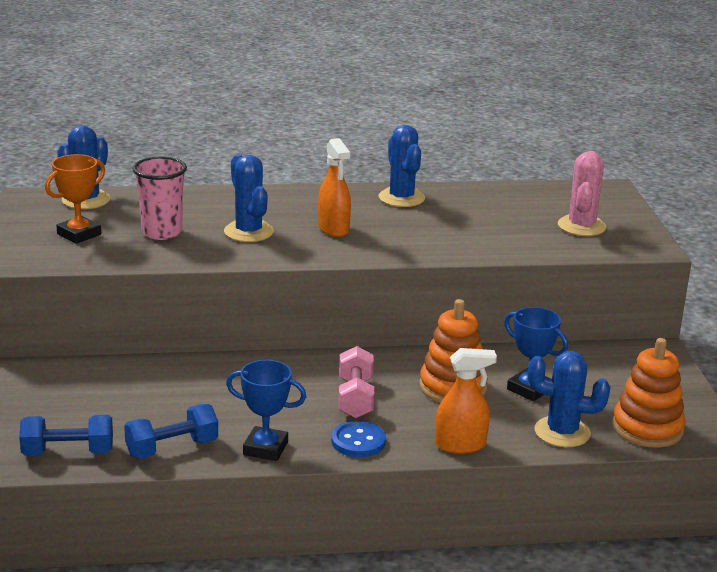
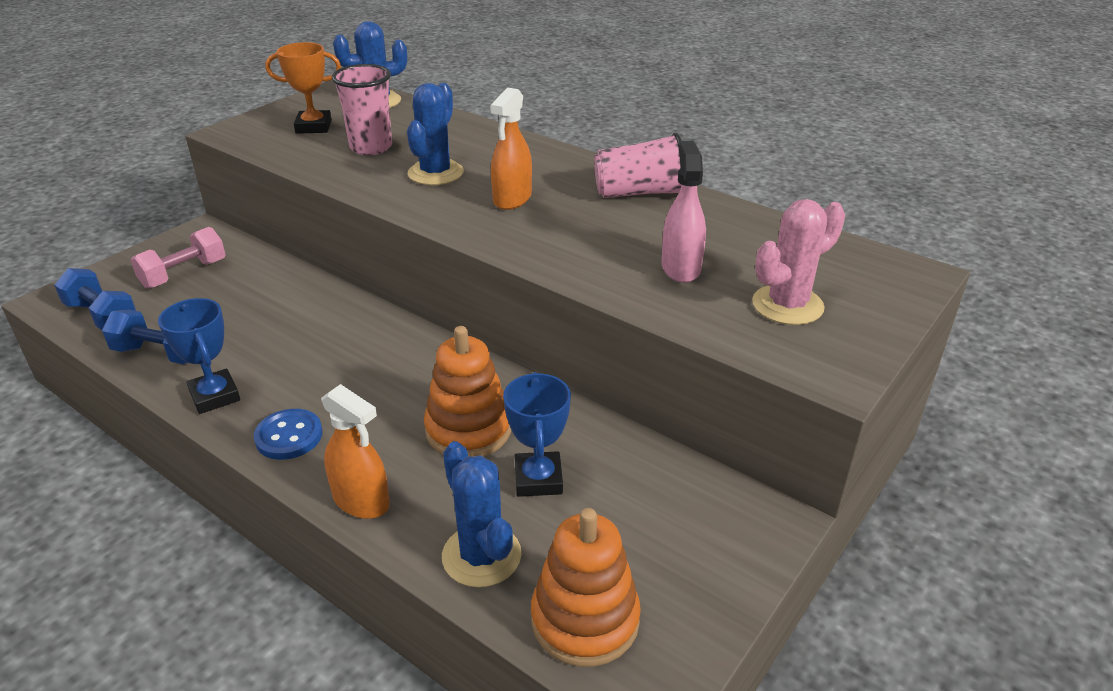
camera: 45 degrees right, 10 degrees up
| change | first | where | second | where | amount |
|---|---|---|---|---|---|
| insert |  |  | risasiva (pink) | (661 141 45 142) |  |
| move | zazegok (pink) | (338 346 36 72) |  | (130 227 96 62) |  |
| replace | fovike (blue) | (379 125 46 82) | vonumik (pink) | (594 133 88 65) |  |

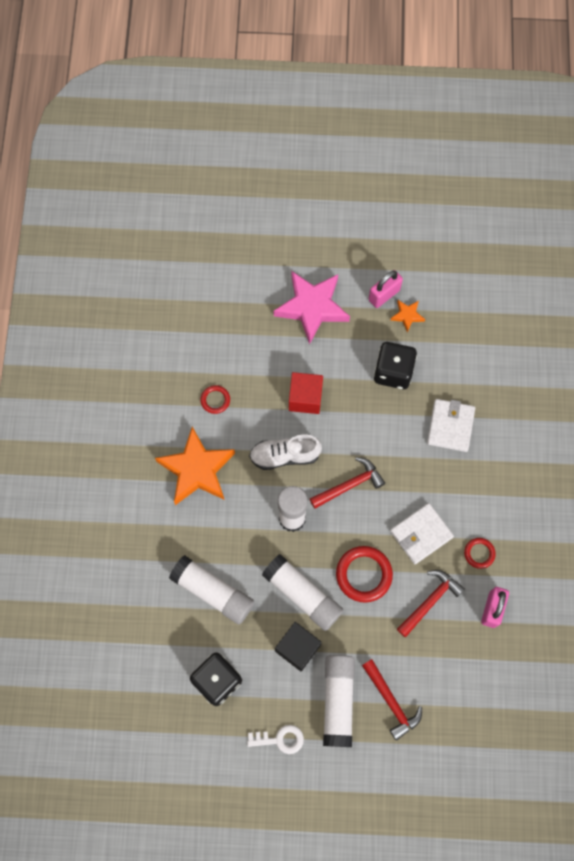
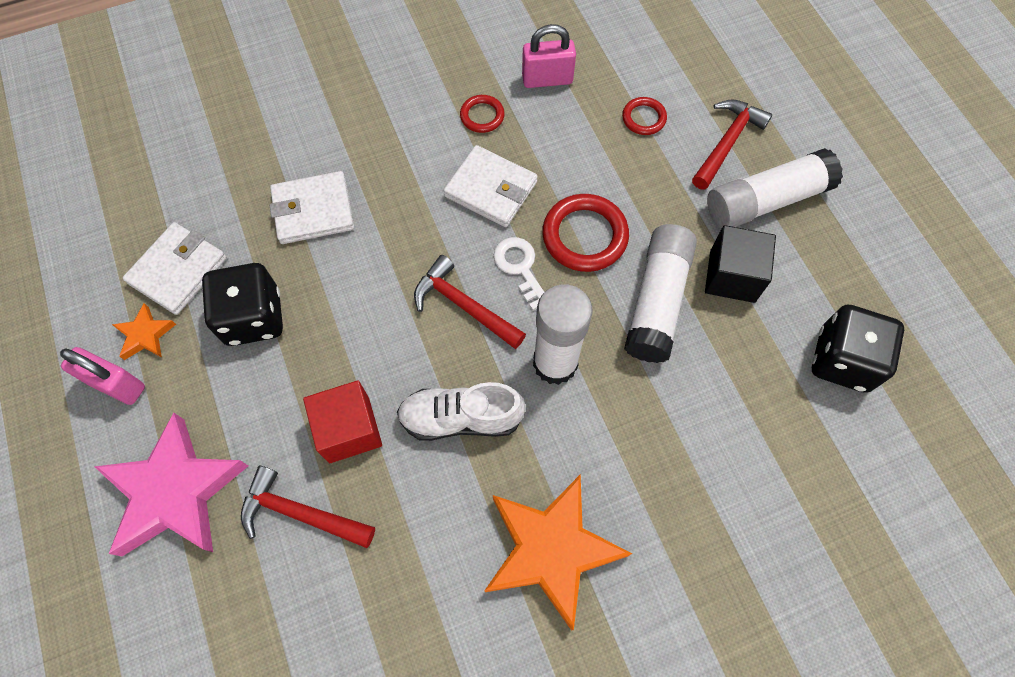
camera: 115 degrees left, 5 degrees down
| change | first | where | second | where | amount |
|---|---|---|---|---|---|
| delete | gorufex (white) | (169 555 85 69) |  |  |  |
| insert |  |  | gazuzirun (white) | (123 222 104 93) |  |
| move | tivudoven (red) | (200 385 30 29) |  | (622 97 45 38) |  |
| move | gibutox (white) | (247 725 57 29) |  | (493 237 51 73) |  |
| move | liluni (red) | (397 570 68 67) |  | (241 466 134 82) |  |
| rotate | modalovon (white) | (249 434 73 36) |  | (397 382 129 59) | 120 degrees clockwise |

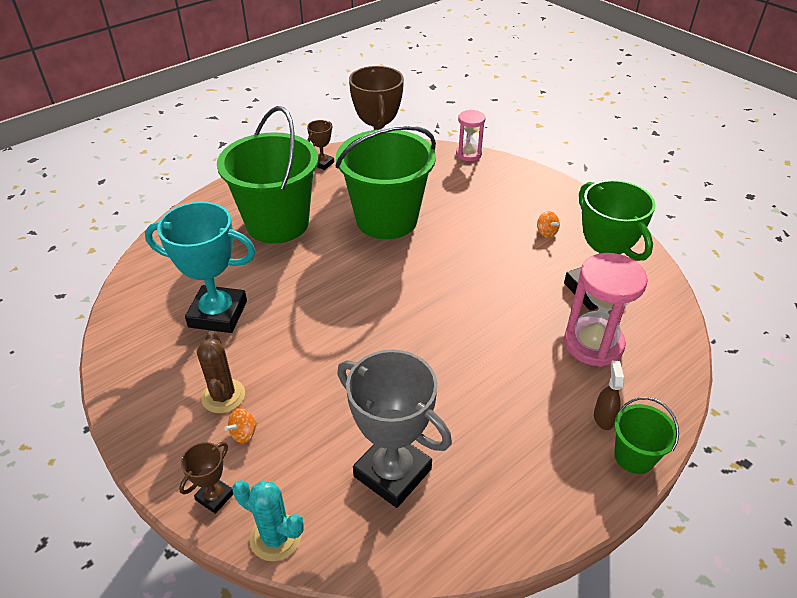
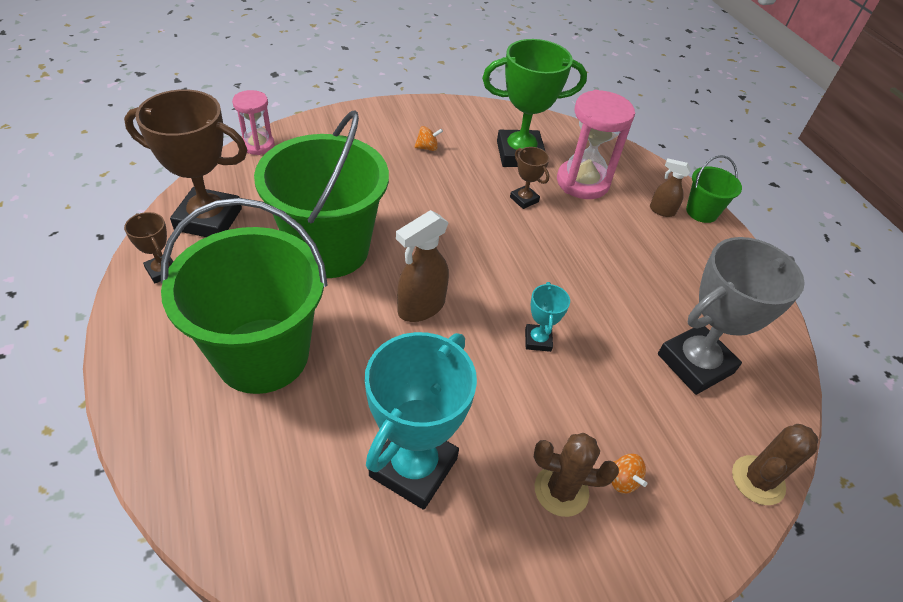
camera: 75 degrees left, 5 degrees up
| change | first | where | second | where | amount |
|---|---|---|---|---|---|
| insert |  |  | risasiva (brown) | (396 210 53 112) |  |
| insert |  |  | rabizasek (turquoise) | (525 282 45 70) |  |
| move | rabizasek (brown) | (179 442 54 72) |  | (510 147 39 62) |  |
| recolor | fovike (turquoise) | (232 480 72 81) | fovike (brown) | (732 424 86 81) |  |

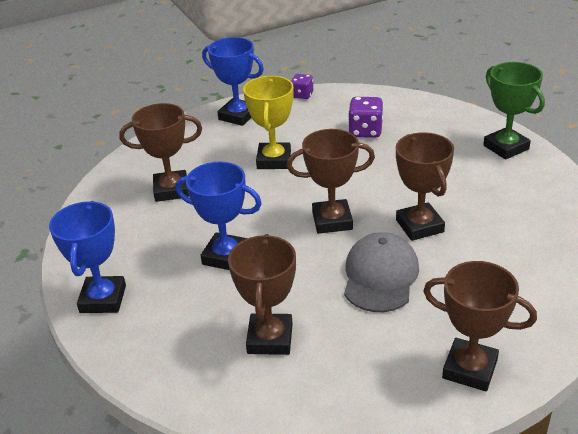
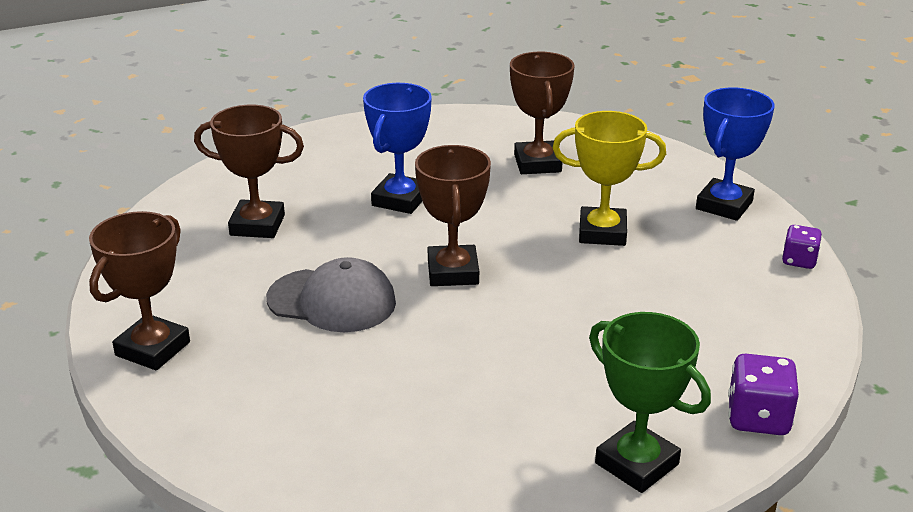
camera: 90 degrees right, 5 degrees down
| change | first | where | second | where | amount |
|---|---|---|---|---|---|
| delete | rabizasek (blue) | (49 201 77 112) |  |  |  |
| delete | rabizasek (brown) | (396 132 58 109) |  |  |  |
| move | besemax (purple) | (348 97 35 41) |  | (728 354 71 81) |  |
| rotate | rabizasek (green) | (483 62 62 98) |  | (589 312 122 181) | 75 degrees clockwise |

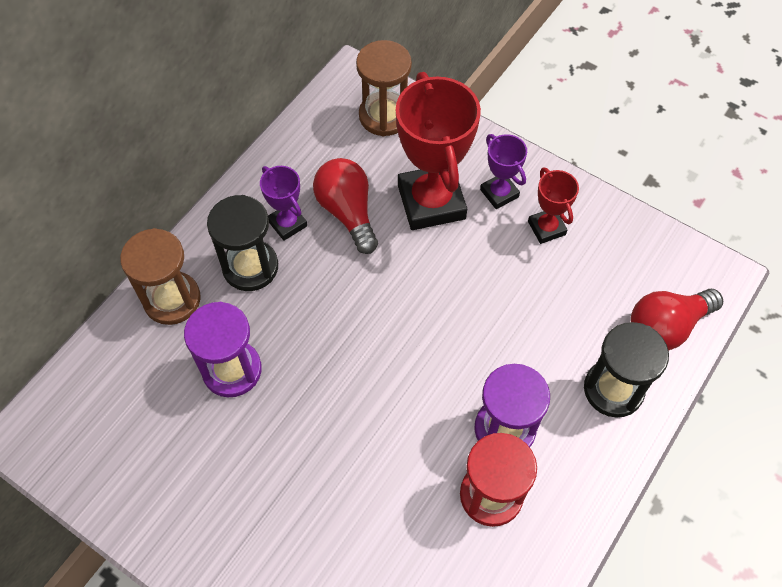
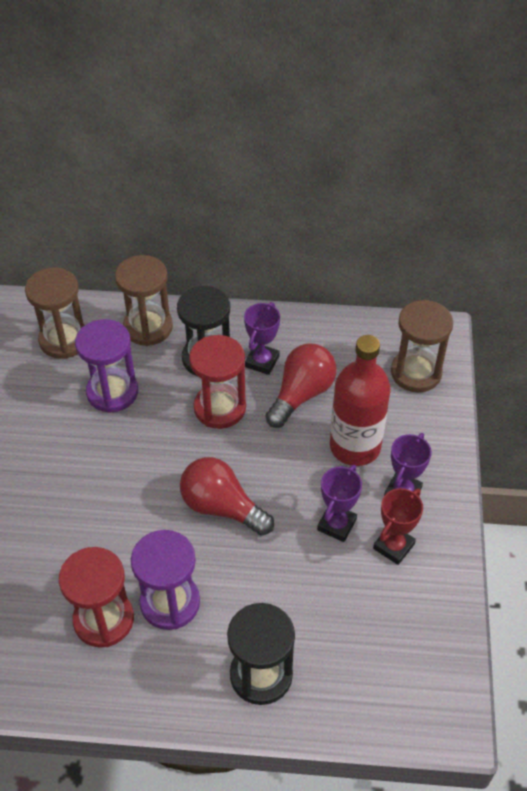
camera: 60 degrees right, 10 degrees down
| change | first | where | second | where | amount |
|---|---|---|---|---|---|
| insert |  |  | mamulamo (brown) | (25 267 60 92) |  |
| insert |  |  | mamulamo (red) | (189 335 57 94) |  |
| insert |  |  | rabizasek (purple) | (317 465 45 77) |  |
| move | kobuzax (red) | (631 289 92 62) |  | (180 457 94 79) |  |
| replace | rabizasek (red) | (396 72 85 158) | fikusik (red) | (330 335 61 131) |  |

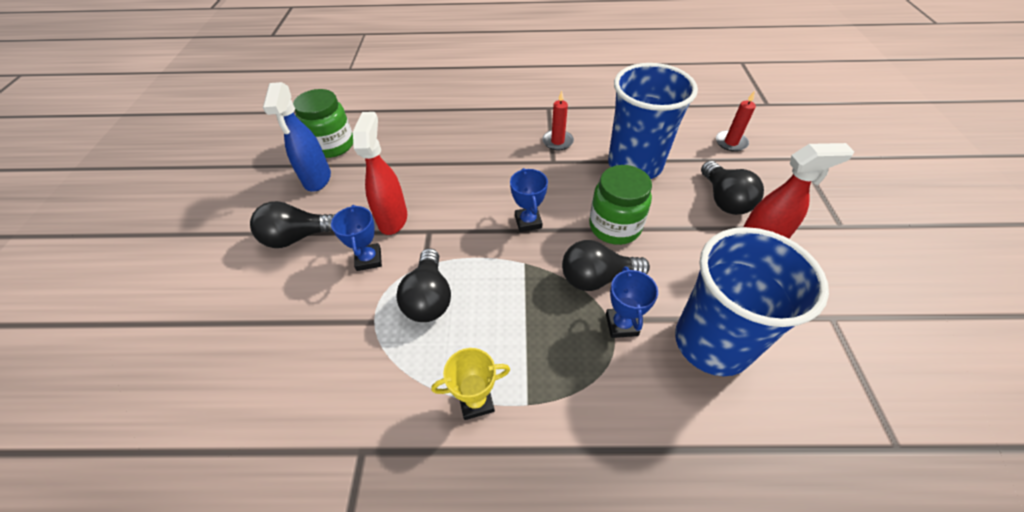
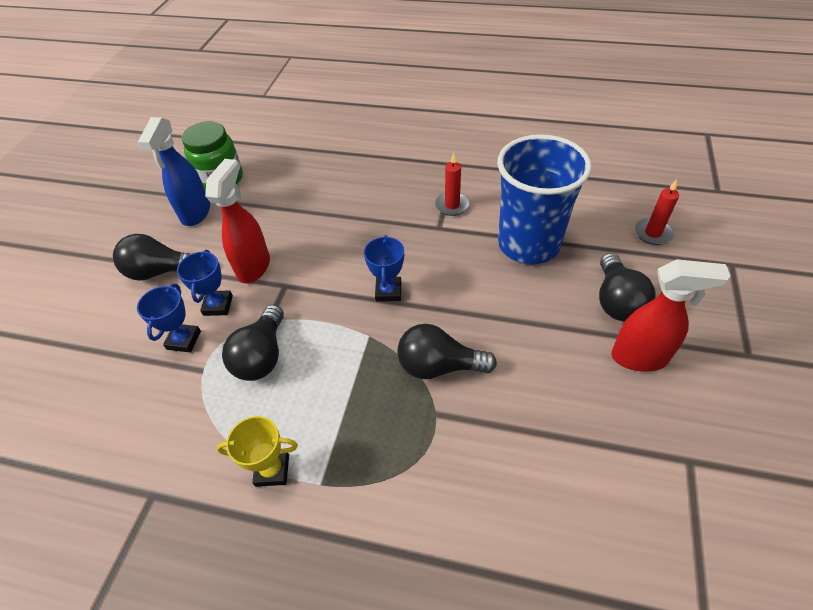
camera: 15 degrees right, 0 degrees up
| change | first | where | second | where | amount |
|---|---|---|---|---|---|
| delete | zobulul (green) | (589 165 63 80) |  |  |  |
| delete | vonumik (blue) | (675 227 154 149) |  |  |  |
| move | rabizasek (blue) | (606 267 52 71) |  | (137 284 64 68) |  |

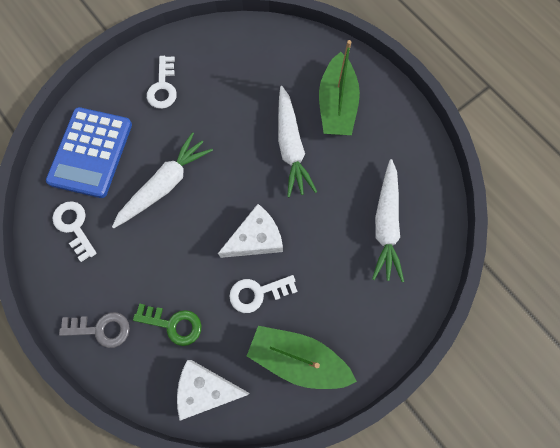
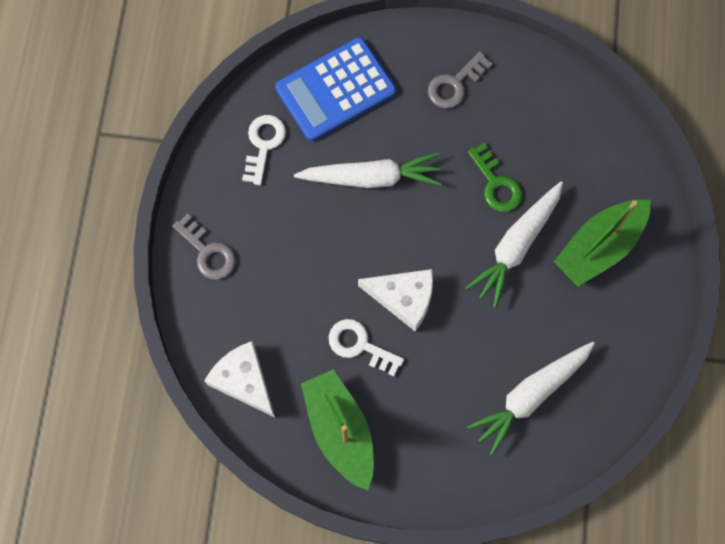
camera: 45 degrees right, 0 degrees up
| change | first | where | second | where | amount |
|---|---|---|---|---|---|
| move | gibutox (green) | (133 303 69 43) |  | (468 143 54 69) |  |
| recolor | gibutox (white) | (147 56 30 53) | gibutox (grey) | (428 51 65 57) |  |

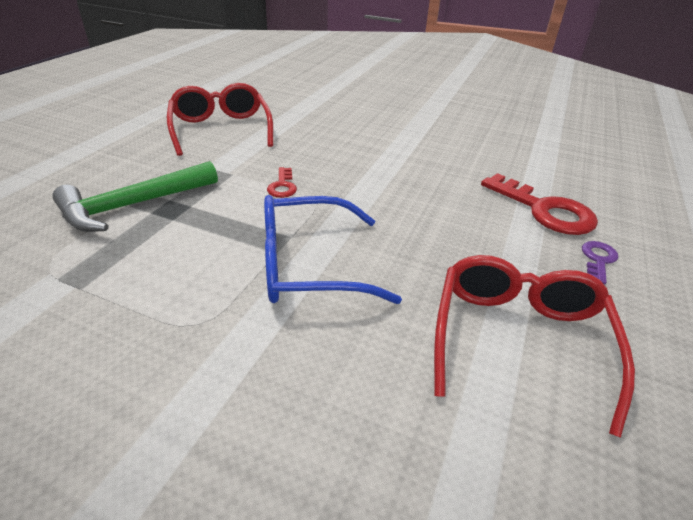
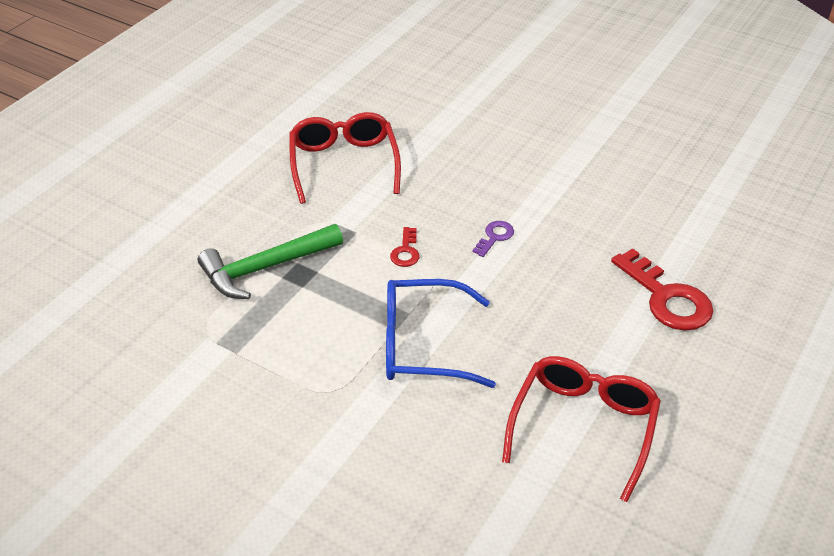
camera: 10 degrees right, 5 degrees up
| change | first | where | second | where | amount |
|---|---|---|---|---|---|
| move | gibutox (purple) | (582 241 36 43) |  | (472 221 42 36) |  |

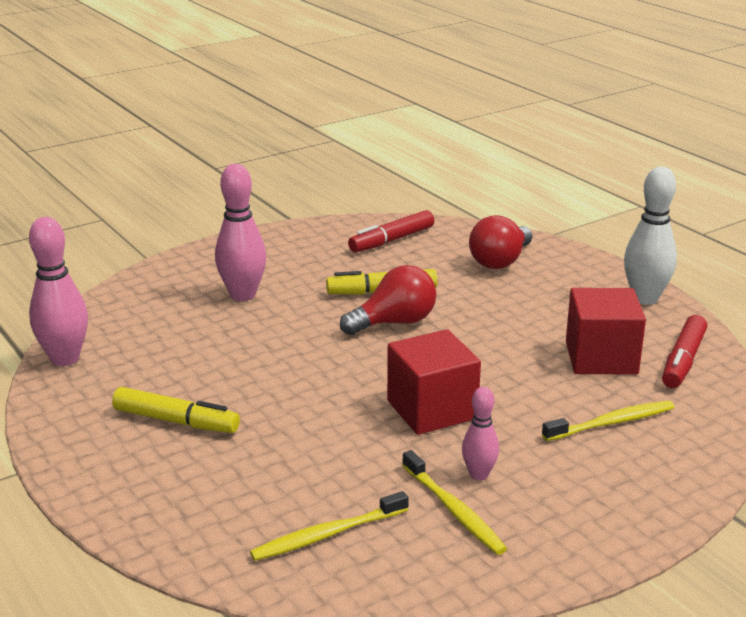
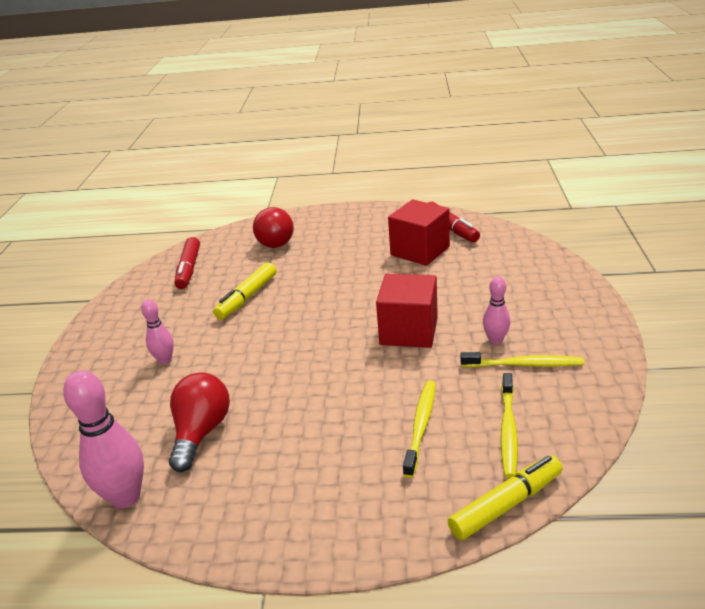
camera: 50 degrees left, 5 degrees up
| change | first | where | second | where | amount |
|---|---|---|---|---|---|
| delete | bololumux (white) | (624 167 53 138) |  |  |  |
| move | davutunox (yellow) | (112 387 128 46) |  | (448 455 115 85) |  |
| move | kobuzax (red) | (340 265 96 70) |  | (169 372 61 100) |  |
| move | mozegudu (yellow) | (542 401 133 40) |  | (403 381 32 97) |  |
| resize | bololumux (pink) | (215 164 51 137) |  | (141 300 33 64) | x0.57 |

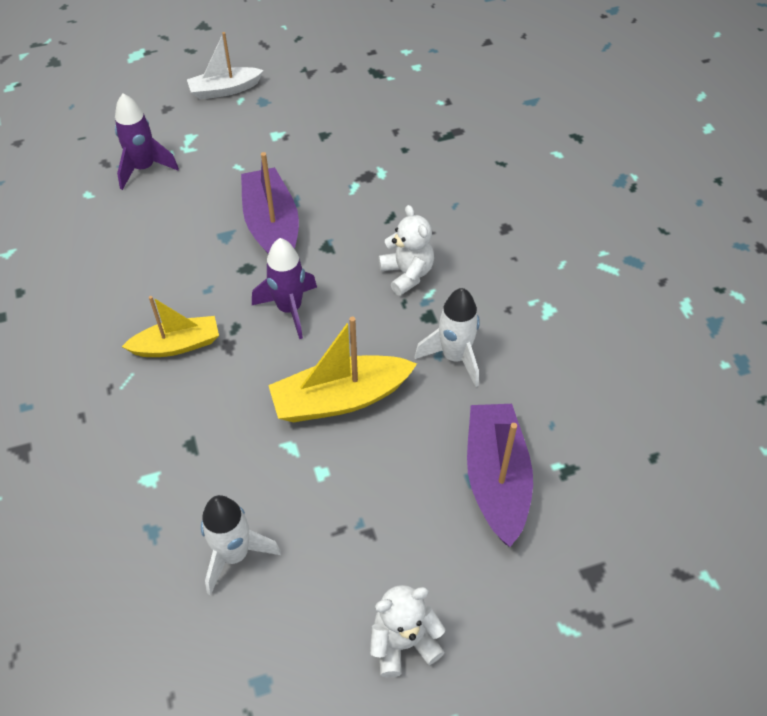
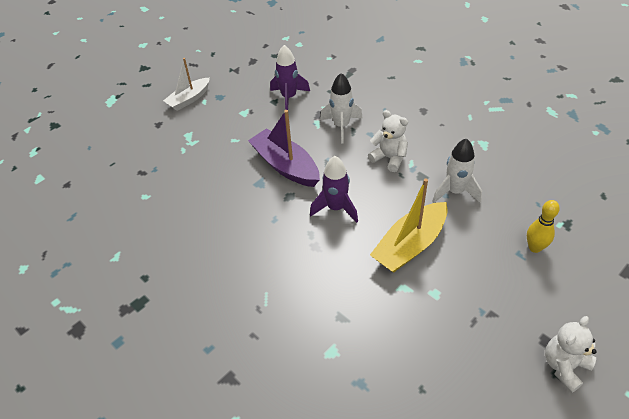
camera: 25 degrees left, 5 degrees down
| change | first | where | second | where | amount |
|---|---|---|---|---|---|
| delete | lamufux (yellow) | (122 296 97 61) |  |  |  |
| move | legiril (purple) | (115 94 64 96) |  | (270 45 40 65) |  |
| move | legiril (white) | (201 495 80 100) |  | (320 73 43 70) |  |
| replace | lamufux (purple) | (467 404 66 143) | bololumux (yellow) | (527 200 33 53) |  |

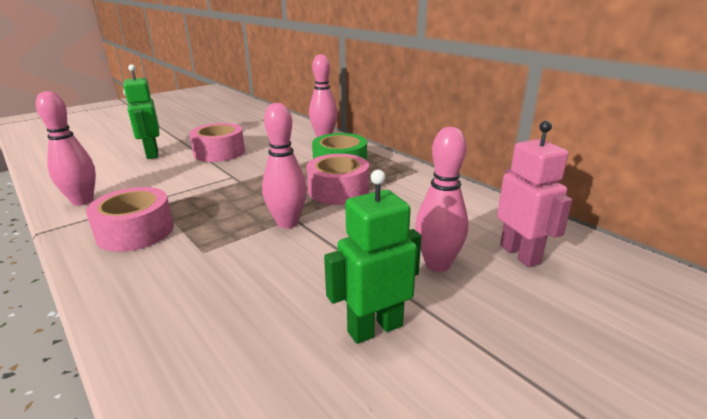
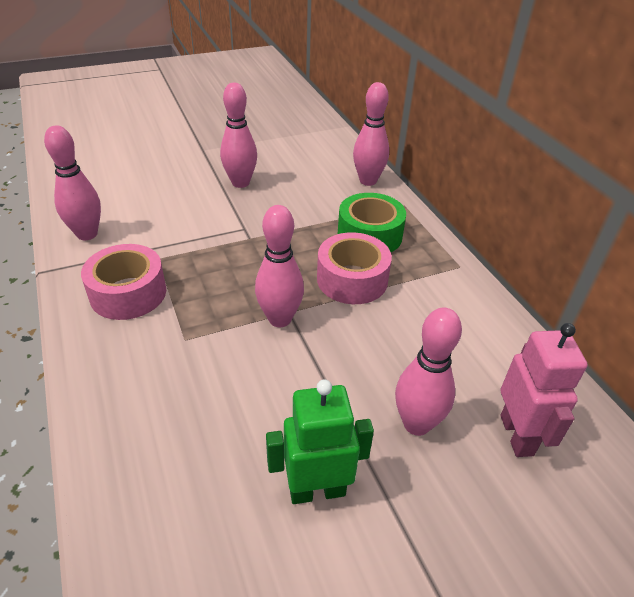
camera: 15 degrees right, 15 degrees up
| change | first | where | second | where | amount |
|---|---|---|---|---|---|
| delete | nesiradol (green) | (123 64 36 95) |  |  |  |
| replace | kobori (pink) | (189 123 56 39) | bololumux (pink) | (220 82 37 106) |  |

